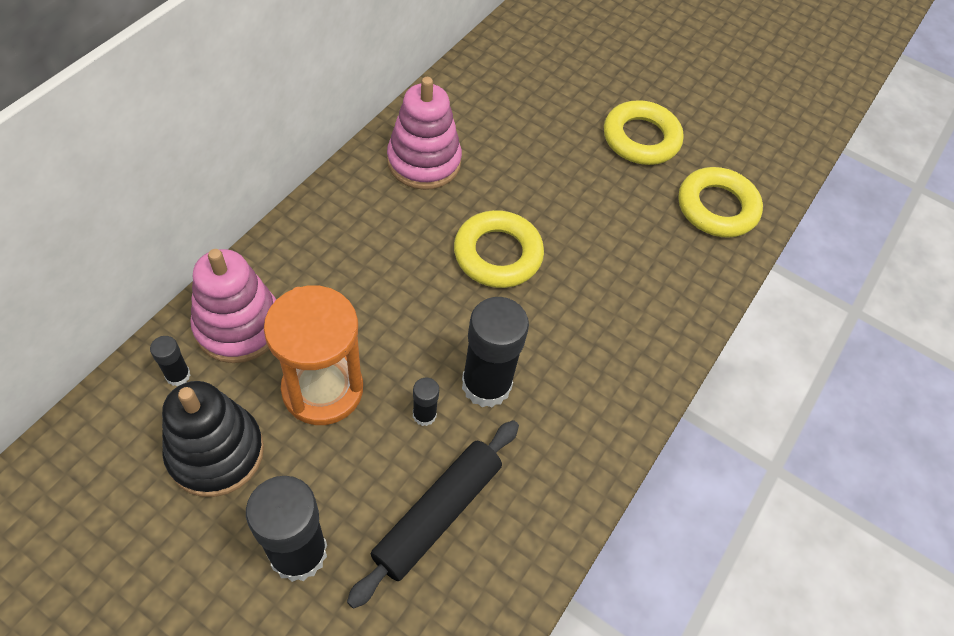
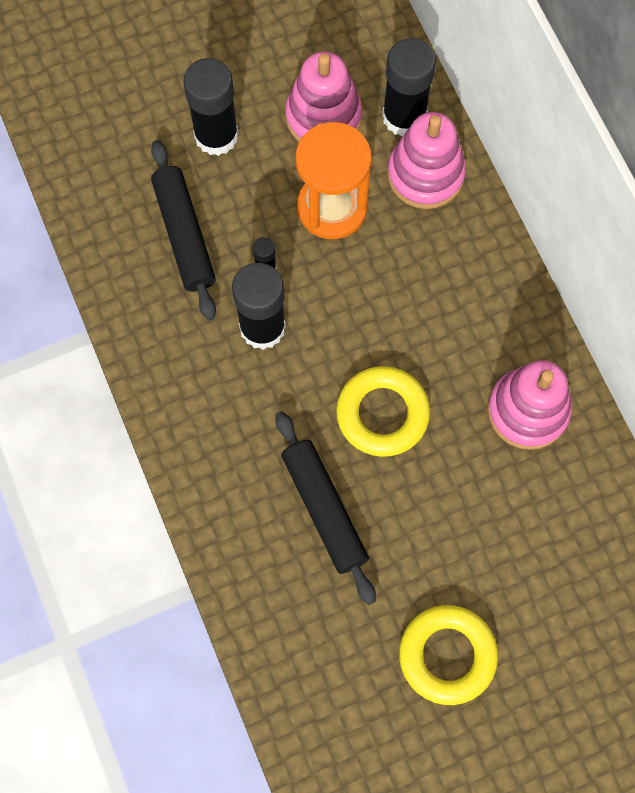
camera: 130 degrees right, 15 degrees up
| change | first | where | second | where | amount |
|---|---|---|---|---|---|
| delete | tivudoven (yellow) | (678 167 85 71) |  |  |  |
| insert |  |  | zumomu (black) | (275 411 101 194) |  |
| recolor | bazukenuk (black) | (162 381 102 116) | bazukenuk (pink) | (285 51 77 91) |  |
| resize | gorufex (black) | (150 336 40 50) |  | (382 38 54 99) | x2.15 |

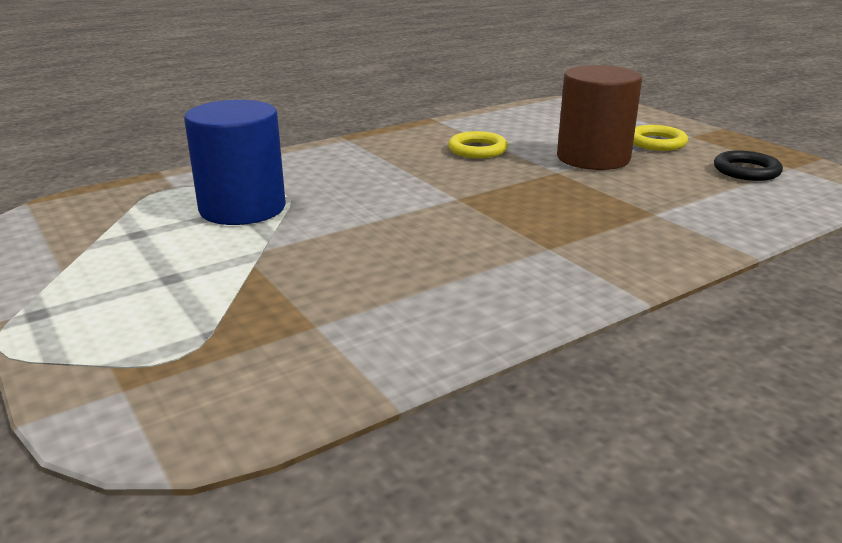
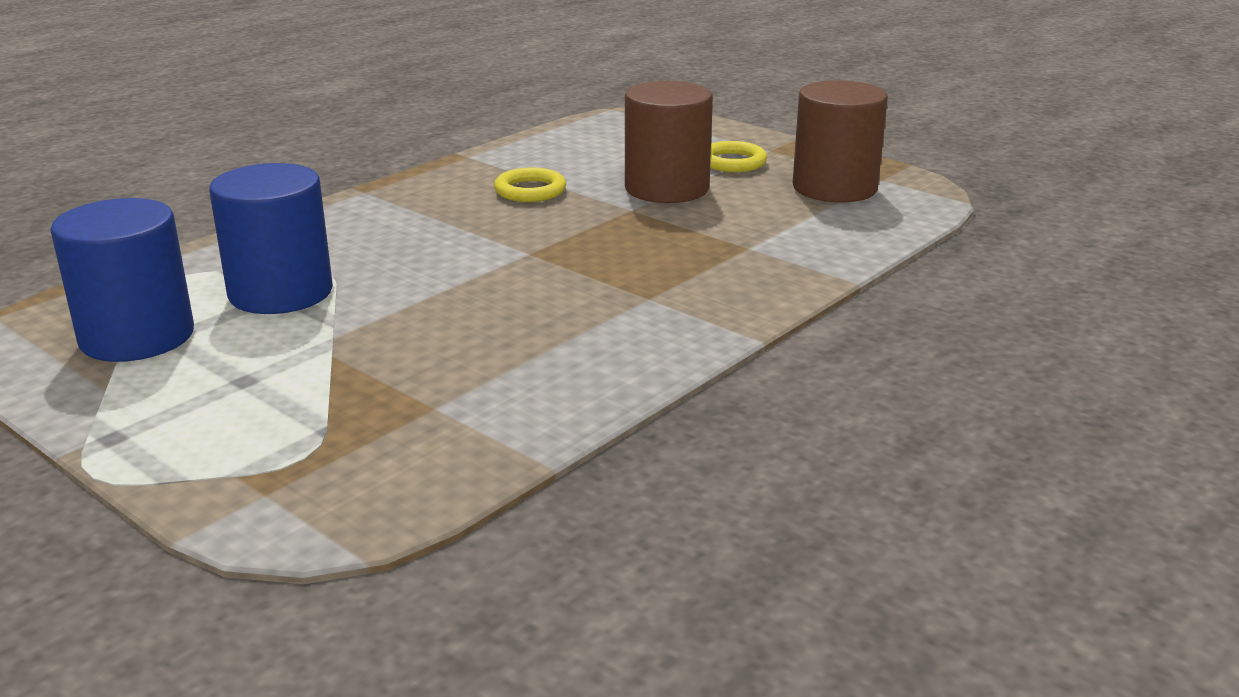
camera: 15 degrees left, 0 degrees up
| change | first | where | second | where | amount |
|---|---|---|---|---|---|
| insert |  |  | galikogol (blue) | (50 198 144 164) |  |
| replace | tivudoven (black) | (714 150 69 31) | galikogol (brown) | (793 80 95 122) |  |

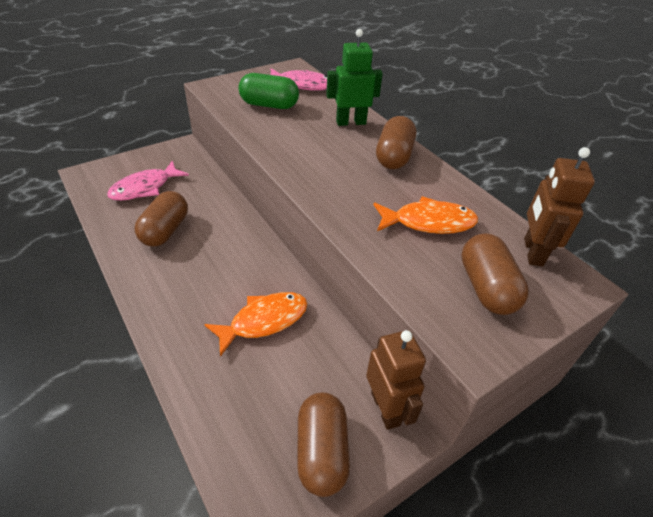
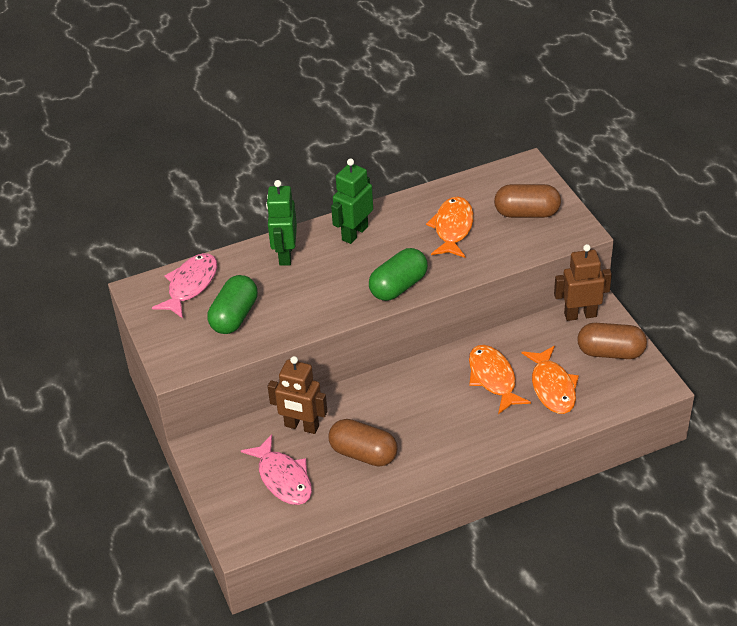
camera: 75 degrees left, 0 degrees up
| change | first | where | second | where | amount |
|---|---|---|---|---|---|
| insert |  |  | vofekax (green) | (369 248 59 53) |  |
| insert |  |  | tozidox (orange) | (521 346 58 68) |  |
| move | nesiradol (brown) | (524 147 71 120) |  | (268 356 59 78) |  |
| replace | vofekax (brown) | (376 116 40 53) | nesiradol (green) | (331 158 42 86) |  |

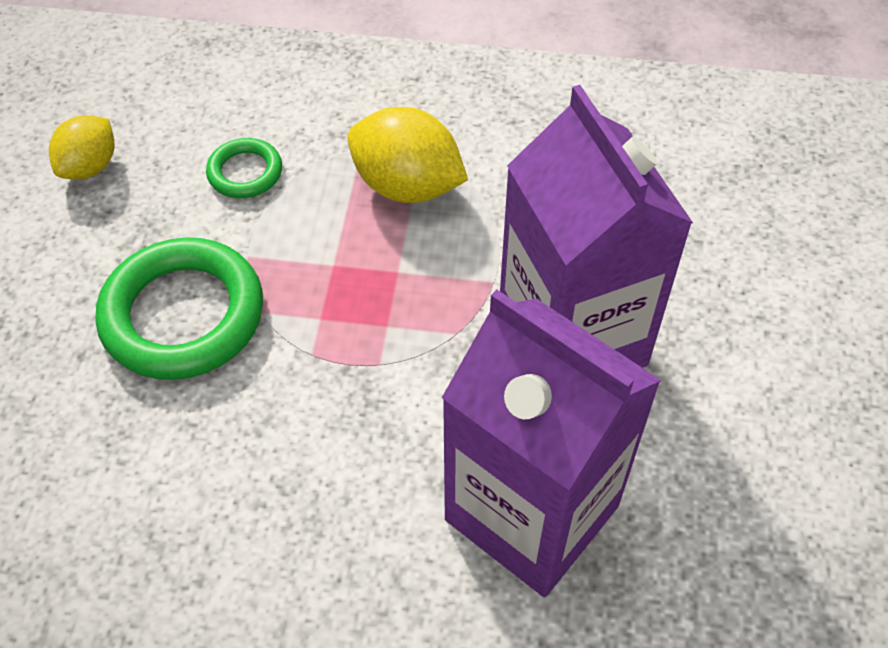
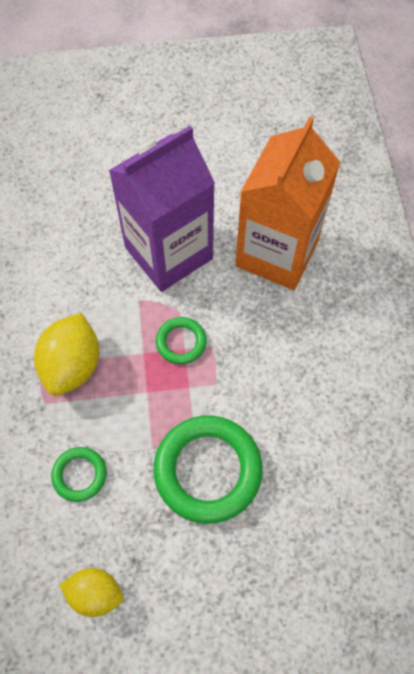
camera: 105 degrees left, 10 degrees up
| change | first | where | second | where | amount |
|---|---|---|---|---|---|
| insert |  |  | tivudoven (green) | (156 317 51 47) |  |
| recolor | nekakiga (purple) | (442 290 219 307) | nekakiga (orange) | (236 117 104 173) |  |

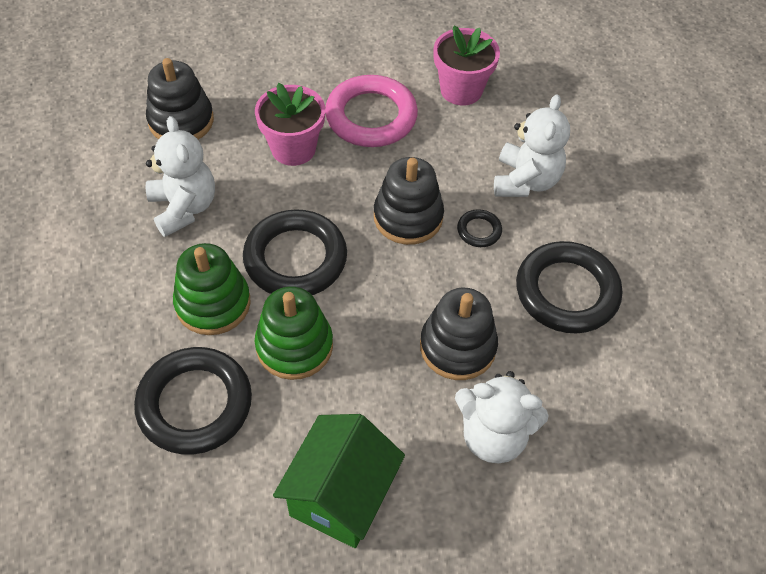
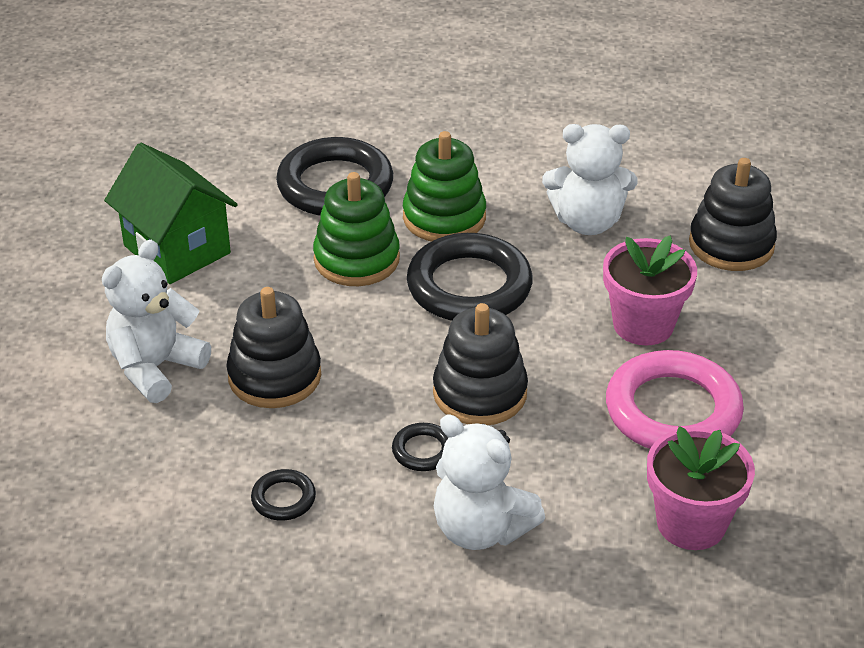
camera: 115 degrees right, 15 degrees down
| change | first | where | second | where | amount |
|---|---|---|---|---|---|
| resize | tivudoven (black) | (516 241 106 92) |  | (251 469 65 52) | x0.45 |

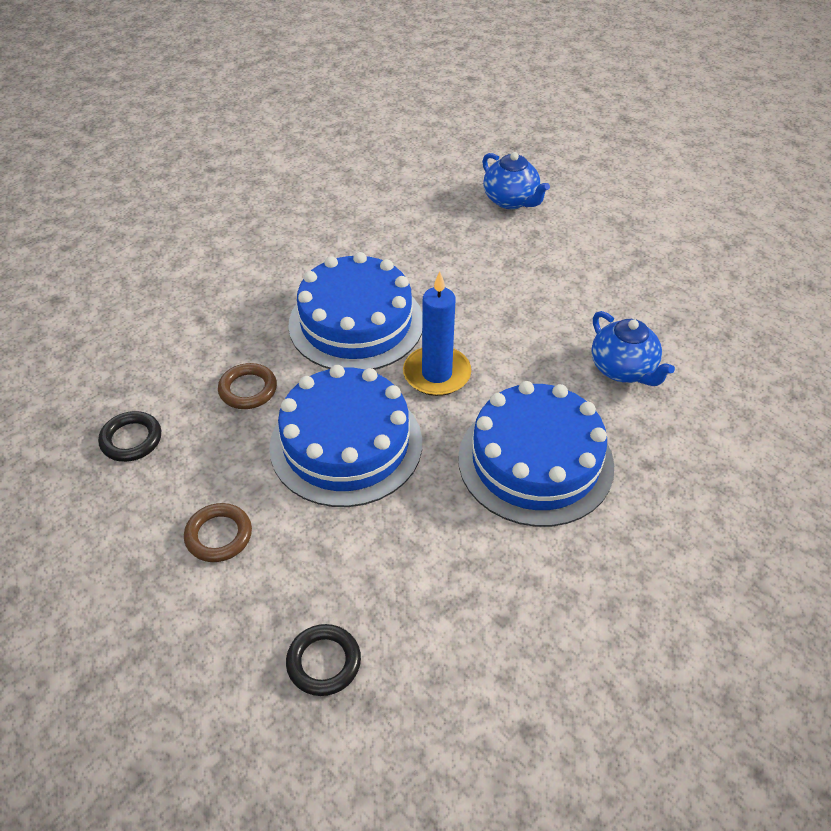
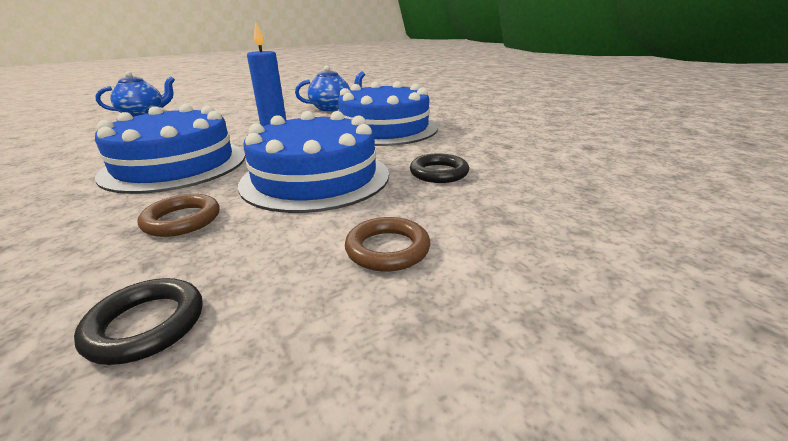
camera: 75 degrees left, 20 degrees down
| change | first | where | second | where | amount |
|---|---|---|---|---|---|
| move | tivudoven (black) | (286 624 75 72) |  | (410 153 59 30) |  |

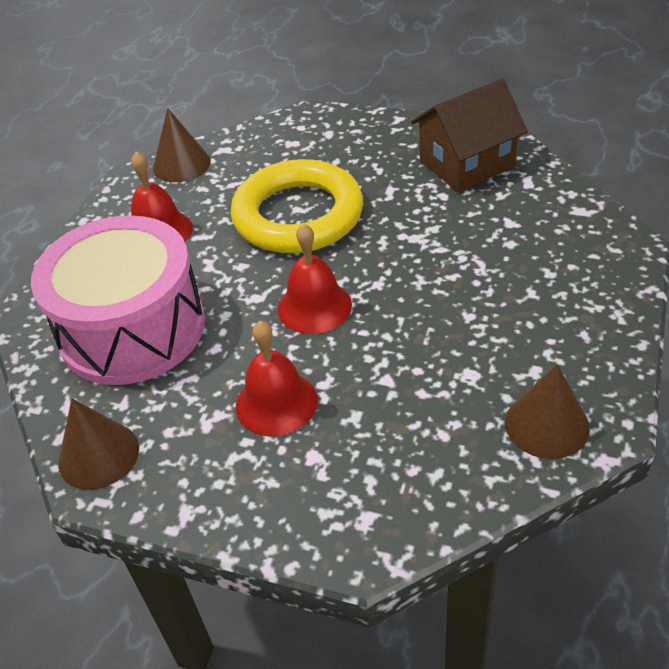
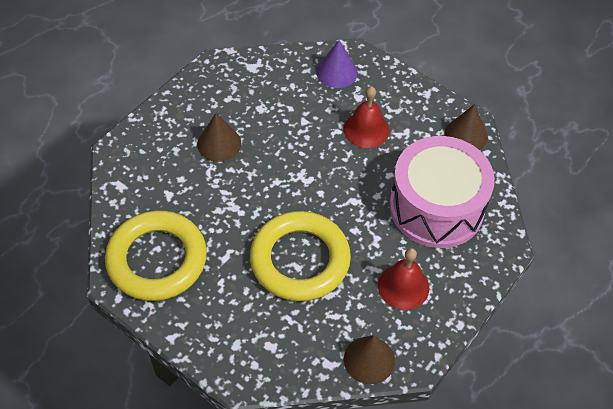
camera: 165 degrees left, 10 degrees up
| change | first | where | second | where | amount |
|---|---|---|---|---|---|
| delete | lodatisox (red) | (278 223 74 111) |  |  |  |
| insert |  |  | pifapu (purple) | (316 40 42 48) |  |
| move | pifapu (brown) | (505 364 85 95) |  | (197 113 45 49) |  |
| replace | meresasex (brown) | (411 79 117 113) | tivudoven (yellow) | (105 211 102 90) |  |

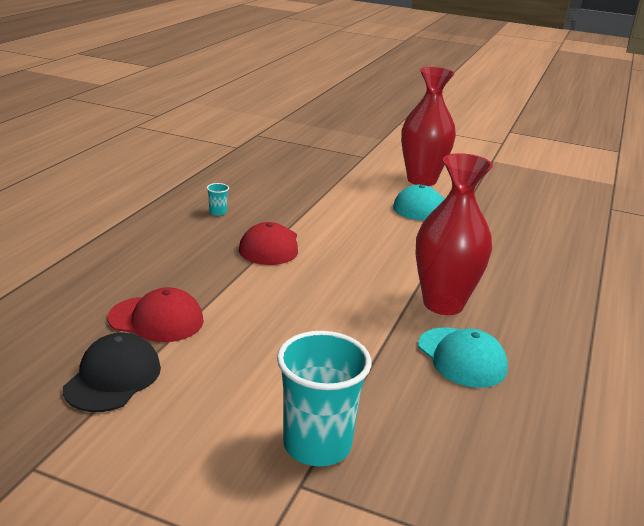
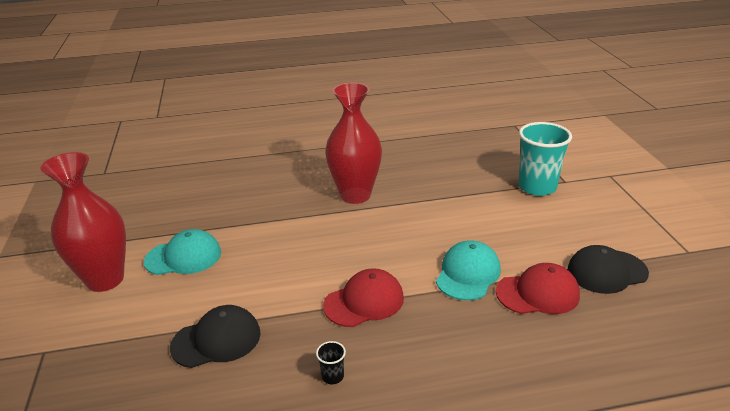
camera: 120 degrees left, 5 degrees up
| change | first | where | second | where | amount |
|---|---|---|---|---|---|
| insert |  |  | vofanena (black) | (170 305 91 63) |  |
| move | vofanena (turquoise) | (418 327 90 61) |  | (436 240 65 60) |  |
| recolor | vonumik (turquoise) | (207 183 22 33) | vonumik (black) | (316 341 30 43) |  |
| rotate | vofanena (red) | (108 287 96 55) |  | (496 263 84 51) | 105 degrees clockwise |

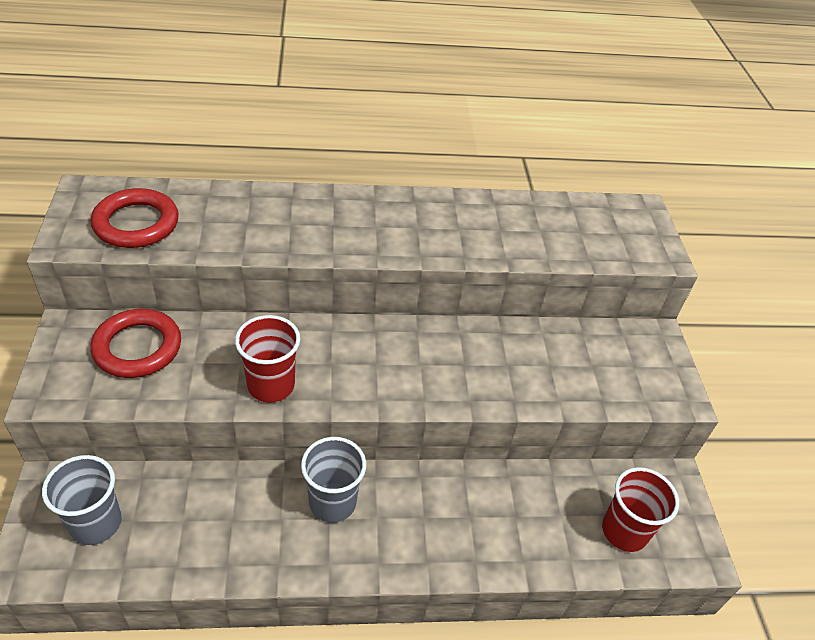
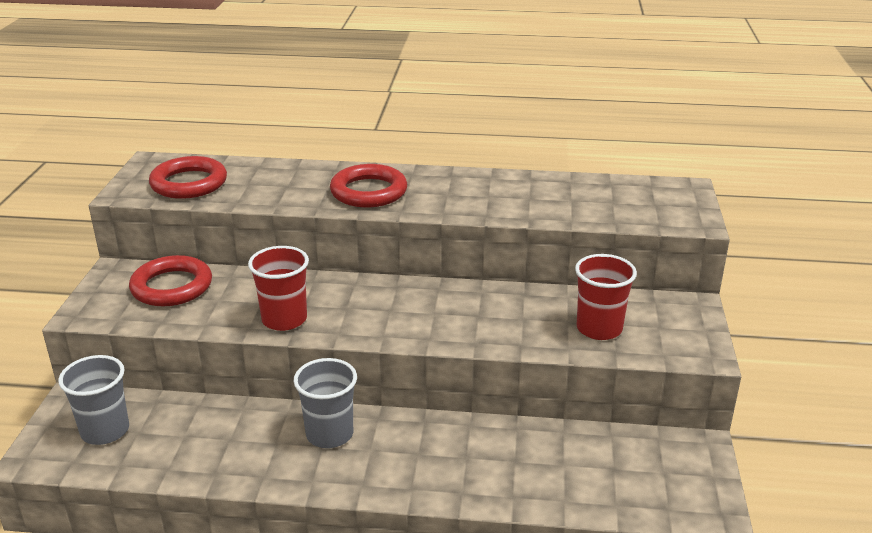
camera: 15 degrees right, 15 degrees down
| change | first | where | second | where | amount |
|---|---|---|---|---|---|
| insert |  |  | tivudoven (red) | (330 164 77 44) |  |
| move | vonumik (red) | (602 467 77 85) |  | (575 254 62 86) |  |

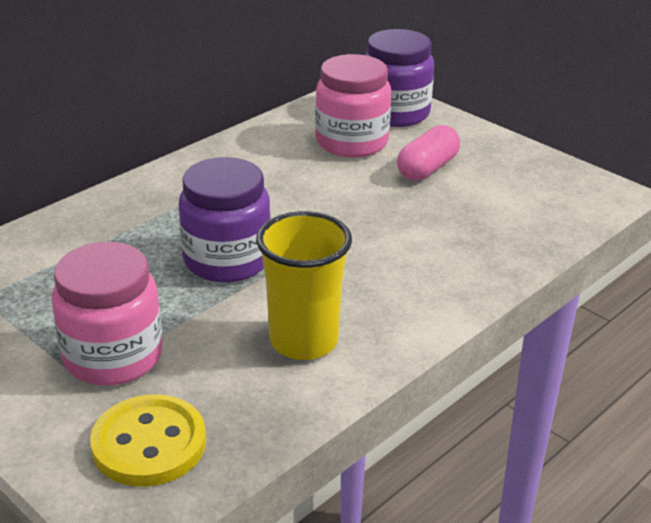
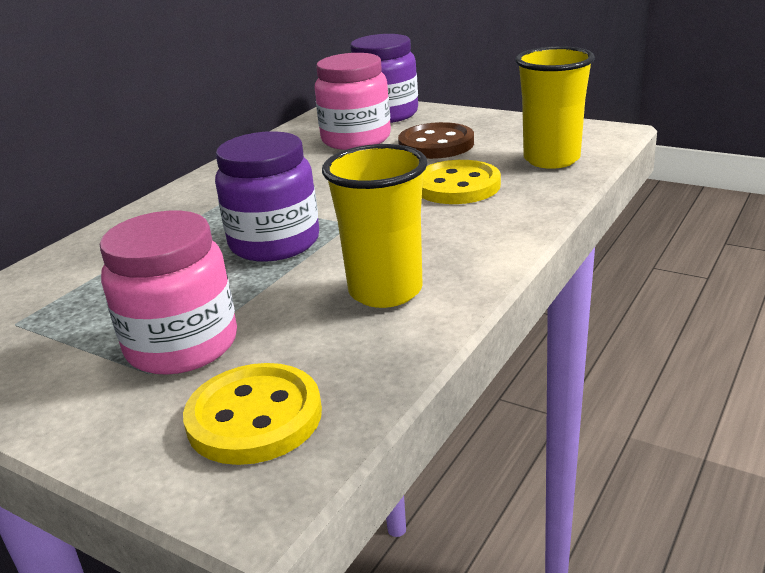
camera: 10 degrees left, 5 degrees down
| change | first | where | second | where | amount |
|---|---|---|---|---|---|
| insert |  |  | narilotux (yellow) | (422 160 79 44) |  |
| insert |  |  | vonumik (yellow) | (515 46 80 123) |  |
| replace | vofekax (pink) | (397 125 63 56) | narilotux (brown) | (398 122 76 37) |  |

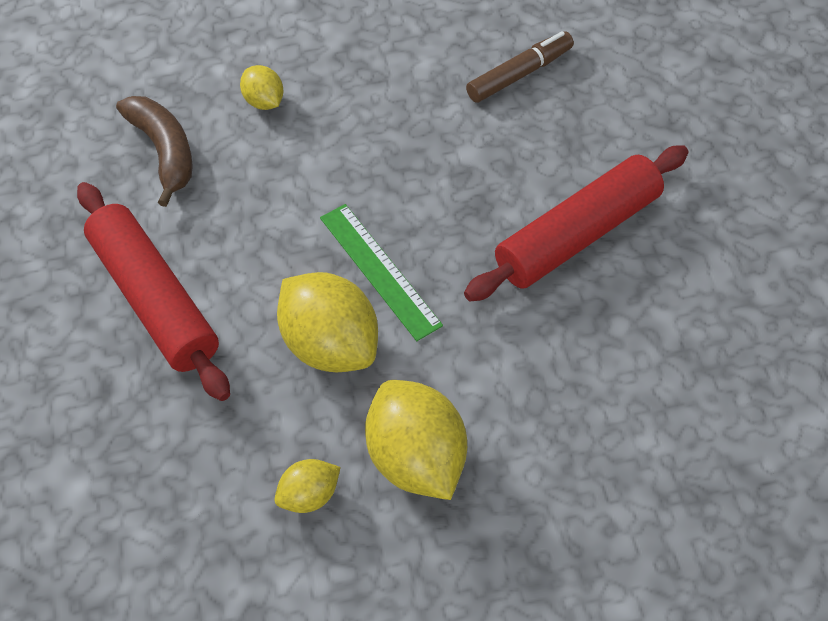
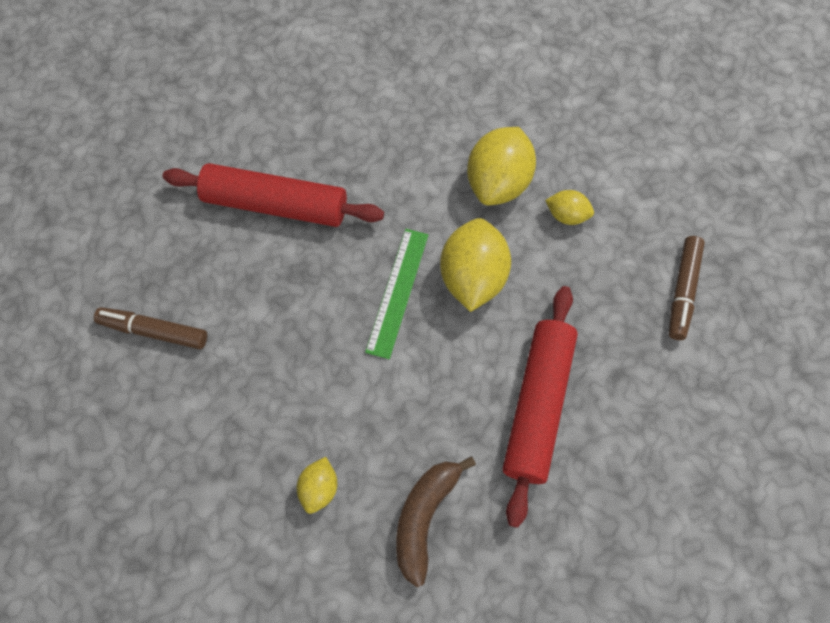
camera: 130 degrees left, 10 degrees up
| change | first | where | second | where | amount |
|---|---|---|---|---|---|
| insert |  |  | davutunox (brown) | (669 236 36 104) |  |

